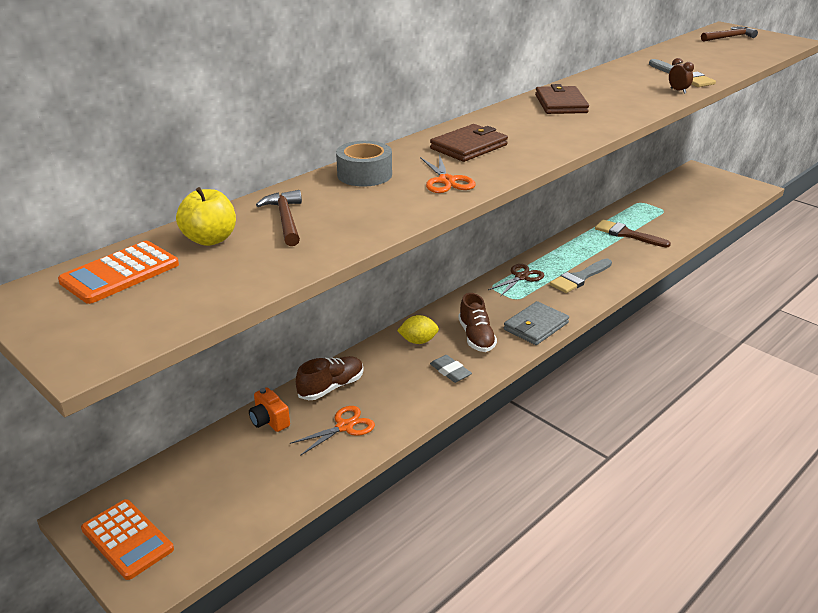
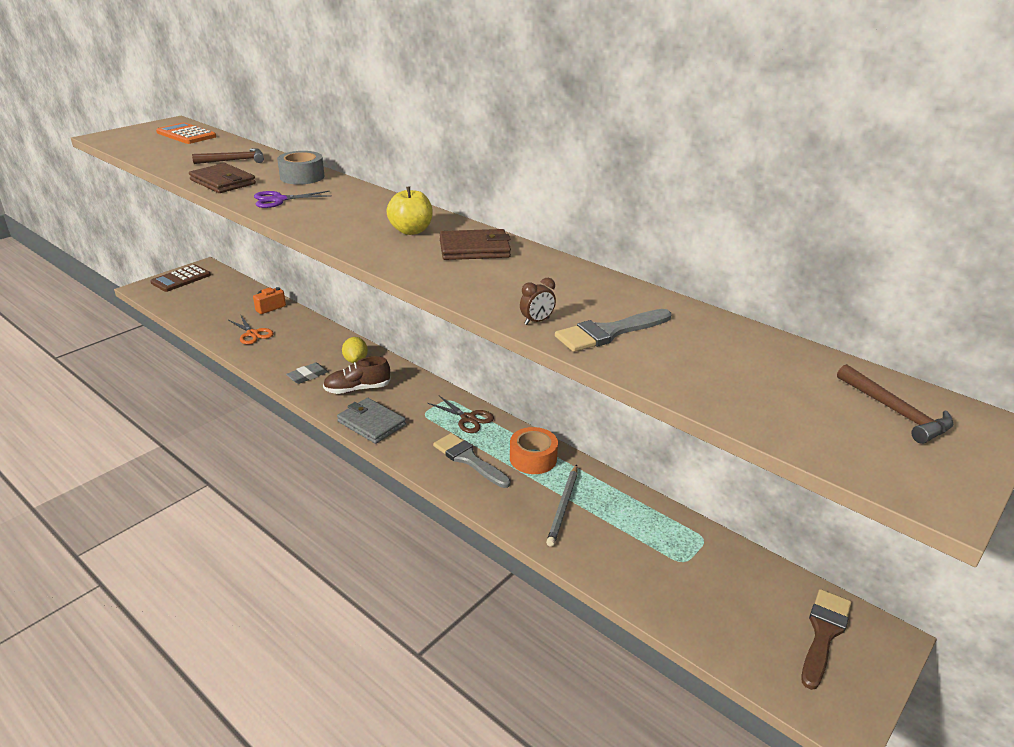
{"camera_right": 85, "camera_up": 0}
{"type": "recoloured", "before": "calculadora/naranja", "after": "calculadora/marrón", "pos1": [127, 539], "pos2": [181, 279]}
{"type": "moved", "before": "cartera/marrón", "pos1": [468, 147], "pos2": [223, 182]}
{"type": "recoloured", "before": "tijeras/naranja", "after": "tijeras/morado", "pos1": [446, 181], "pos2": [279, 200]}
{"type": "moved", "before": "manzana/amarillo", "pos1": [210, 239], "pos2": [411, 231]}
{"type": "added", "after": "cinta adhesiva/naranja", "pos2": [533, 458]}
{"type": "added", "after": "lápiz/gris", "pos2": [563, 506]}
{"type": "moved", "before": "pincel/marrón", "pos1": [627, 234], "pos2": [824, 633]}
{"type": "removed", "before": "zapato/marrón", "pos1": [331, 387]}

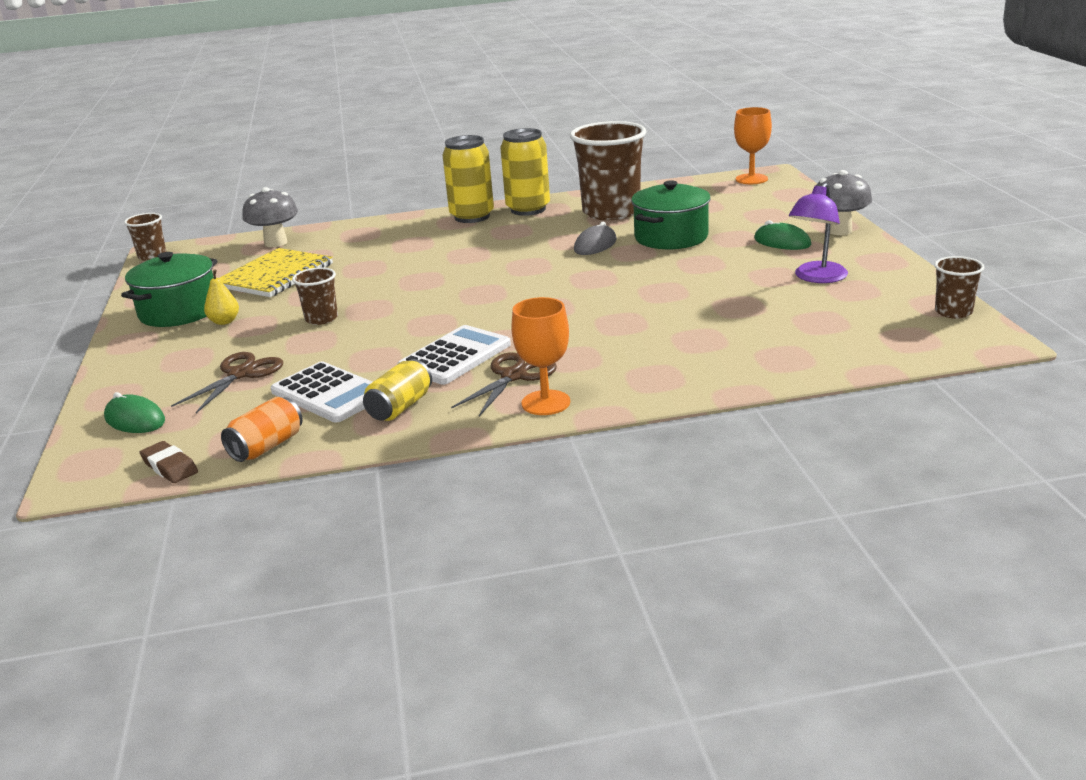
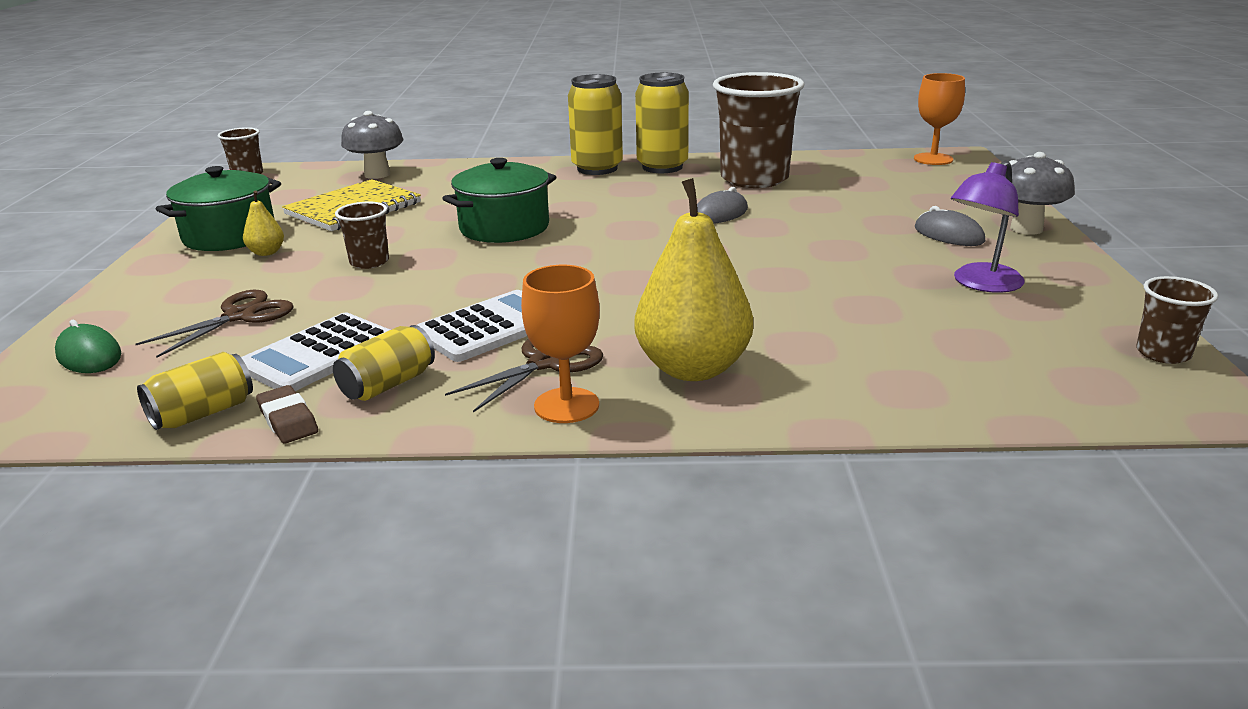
{"camera_right": 10, "camera_up": 0}
{"type": "recoloured", "before": "lata/naranja", "after": "lata/amarillo", "pos1": [266, 446], "pos2": [203, 413]}
{"type": "turned", "before": "calculadora/blanco", "pos1": [329, 393], "pos2": [319, 354], "turn": 75}
{"type": "moved", "before": "goma de borrar/marrón", "pos1": [170, 467], "pos2": [288, 420]}
{"type": "moved", "before": "olla/verde", "pos1": [671, 237], "pos2": [504, 228]}
{"type": "added", "after": "pera/amarillo", "pos2": [693, 368]}
{"type": "recoloured", "before": "ratón/verde", "after": "ratón/gris", "pos1": [782, 242], "pos2": [948, 235]}

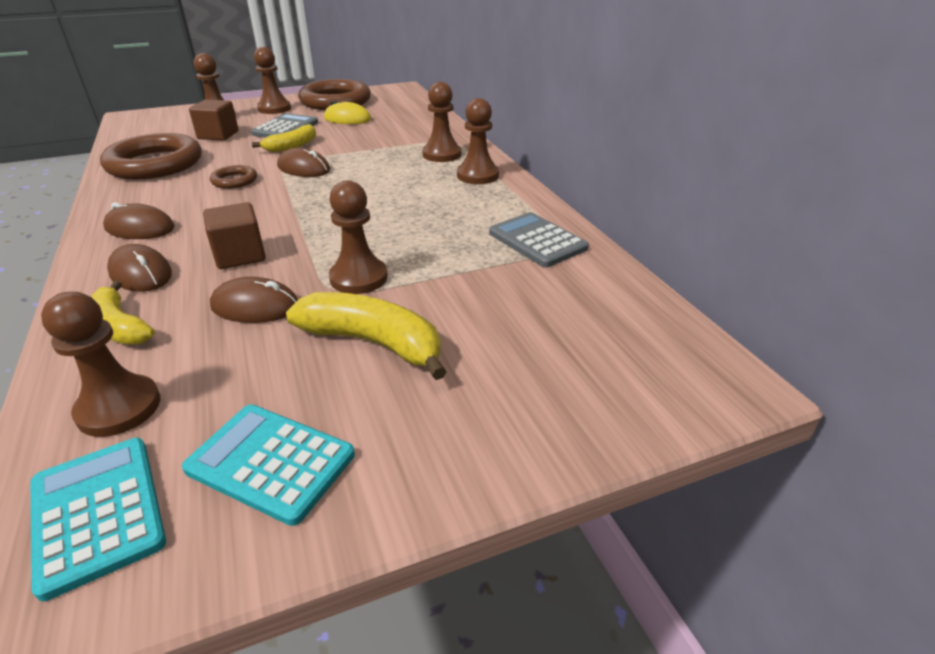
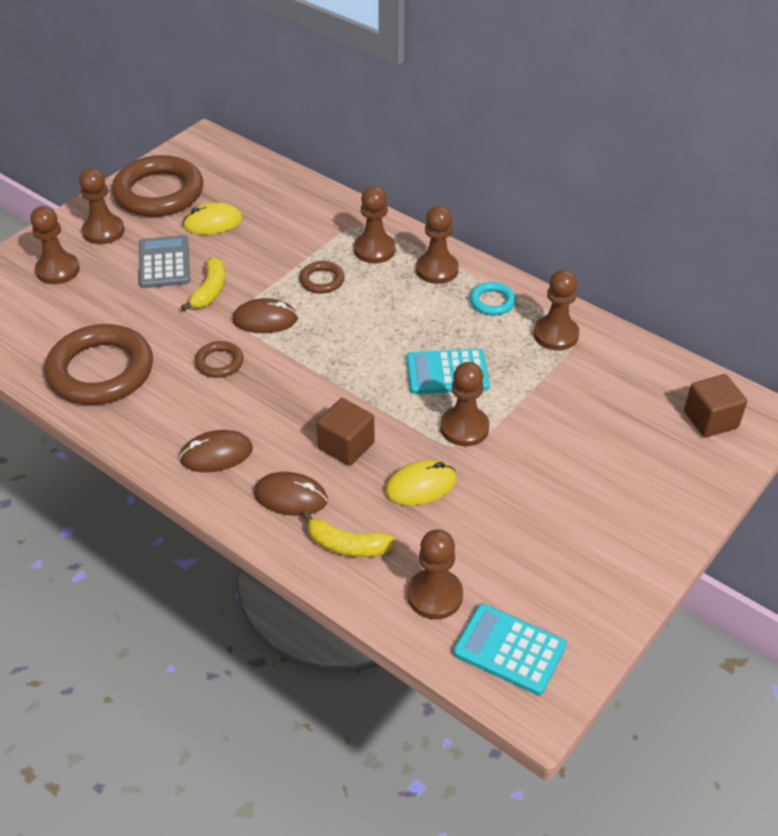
{"camera_right": -30, "camera_up": 10}
{"type": "added", "after": "anillo/marrón", "pos2": [322, 280]}
{"type": "recoloured", "before": "ratón/marrón", "after": "ratón/amarillo", "pos1": [255, 306], "pos2": [421, 485]}
{"type": "moved", "before": "calculadora/turquesa", "pos1": [270, 462], "pos2": [447, 373]}
{"type": "added", "after": "anillo/turquesa", "pos2": [492, 302]}
{"type": "replaced", "before": "calculadora/gris", "after": "peón/marrón", "pos1": [537, 241], "pos2": [555, 334]}
{"type": "moved", "before": "cubo/marrón", "pos1": [218, 135], "pos2": [710, 420]}
{"type": "removed", "before": "plátano/amarillo", "pos1": [373, 343]}

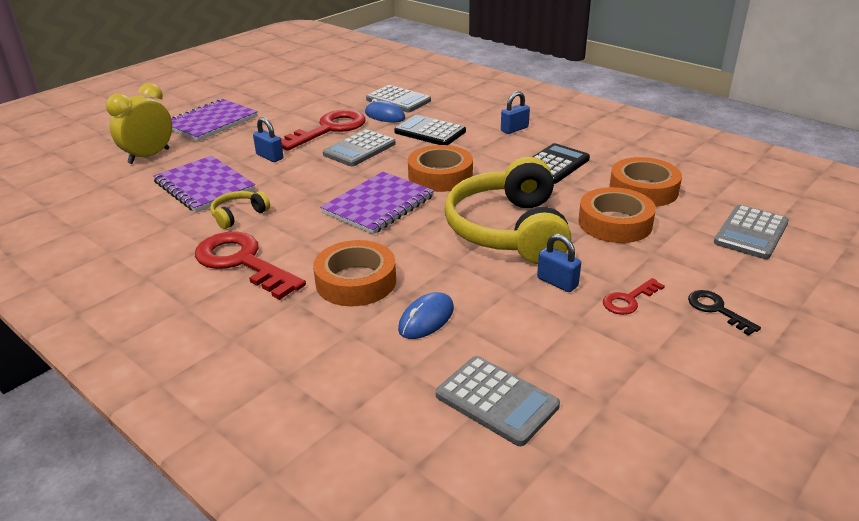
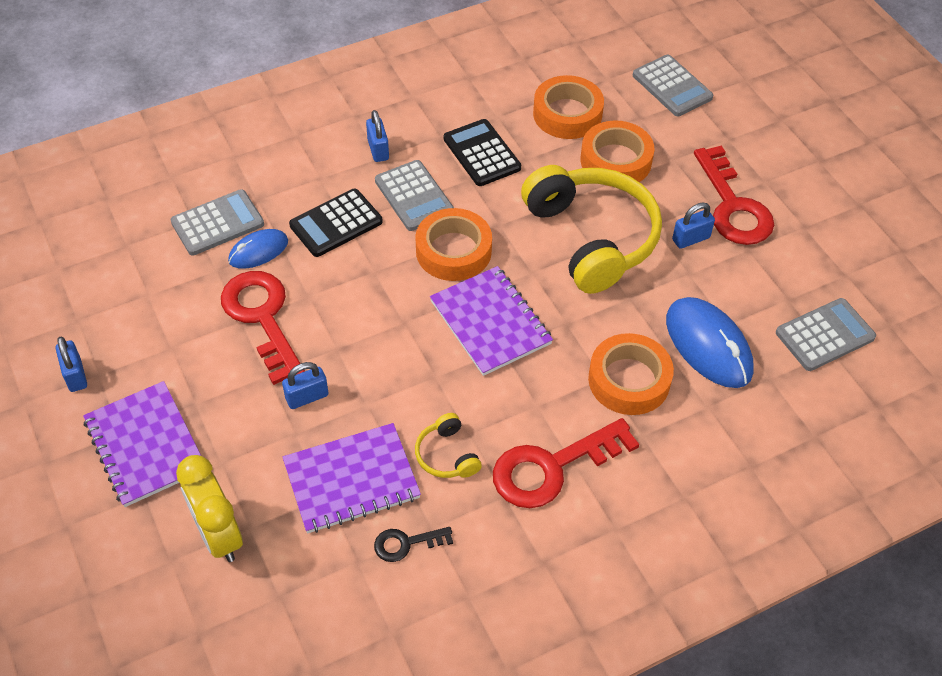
{"camera_right": -70, "camera_up": 20}
{"type": "added", "after": "candado/azul", "pos2": [75, 375]}
{"type": "moved", "before": "llave/negro", "pos1": [717, 310], "pos2": [406, 543]}
{"type": "moved", "before": "calculadora/gris", "pos1": [359, 149], "pos2": [414, 196]}
{"type": "turned", "before": "auriculares/amarillo", "pos1": [509, 230], "pos2": [592, 238], "turn": -135}
{"type": "resized", "before": "ratón/azul", "pos1": [426, 319], "pos2": [708, 345], "scale": 1.71}
{"type": "resized", "before": "llave/rojo", "pos1": [629, 300], "pos2": [733, 206], "scale": 2.03}

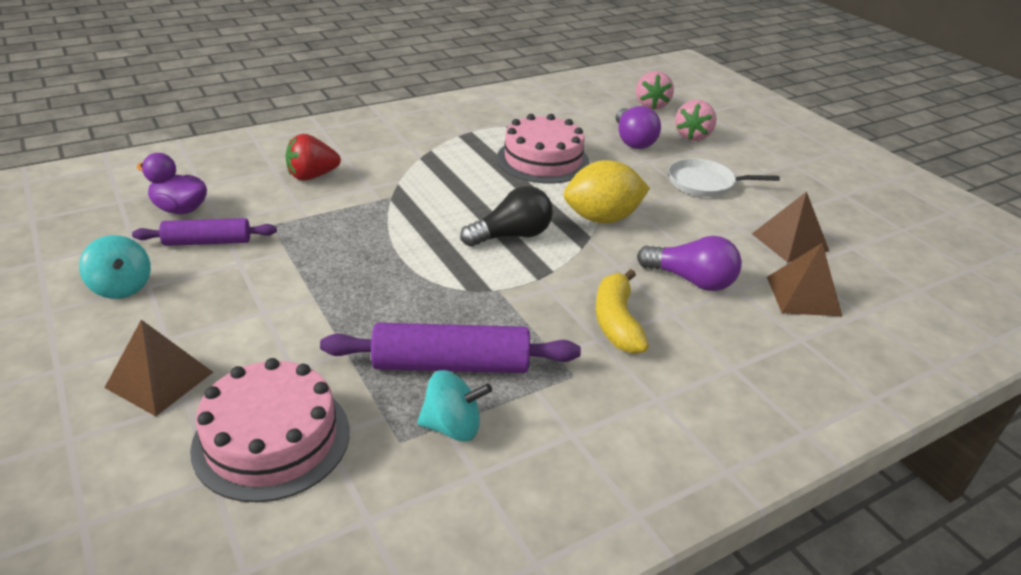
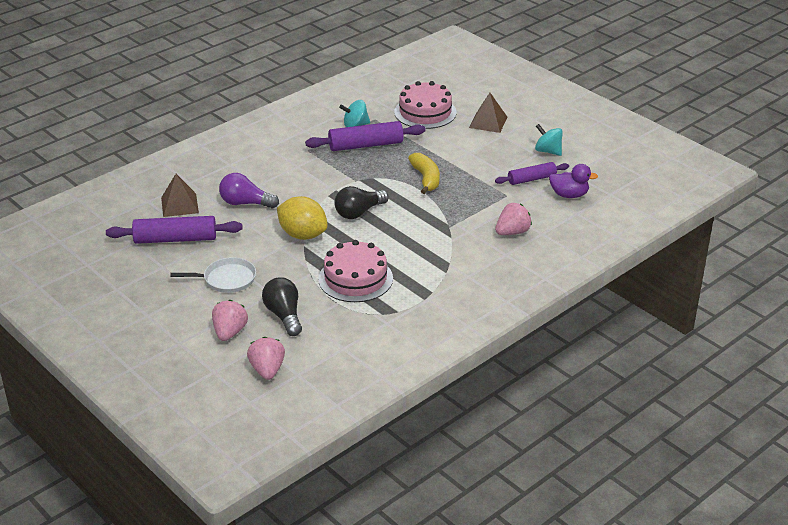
{"camera_right": 170, "camera_up": 0}
{"type": "replaced", "before": "pirámide/marrón", "after": "rodillo/morado", "pos1": [789, 242], "pos2": [175, 239]}
{"type": "recoloured", "before": "bombilla/morado", "after": "bombilla/negro", "pos1": [632, 140], "pos2": [284, 315]}
{"type": "turned", "before": "limón/amarillo", "pos1": [602, 218], "pos2": [303, 235], "turn": 60}
{"type": "moved", "before": "plátano/amarillo", "pos1": [616, 322], "pos2": [426, 178]}
{"type": "recoloured", "before": "fresa/rojo", "after": "fresa/rosa", "pos1": [312, 176], "pos2": [512, 232]}

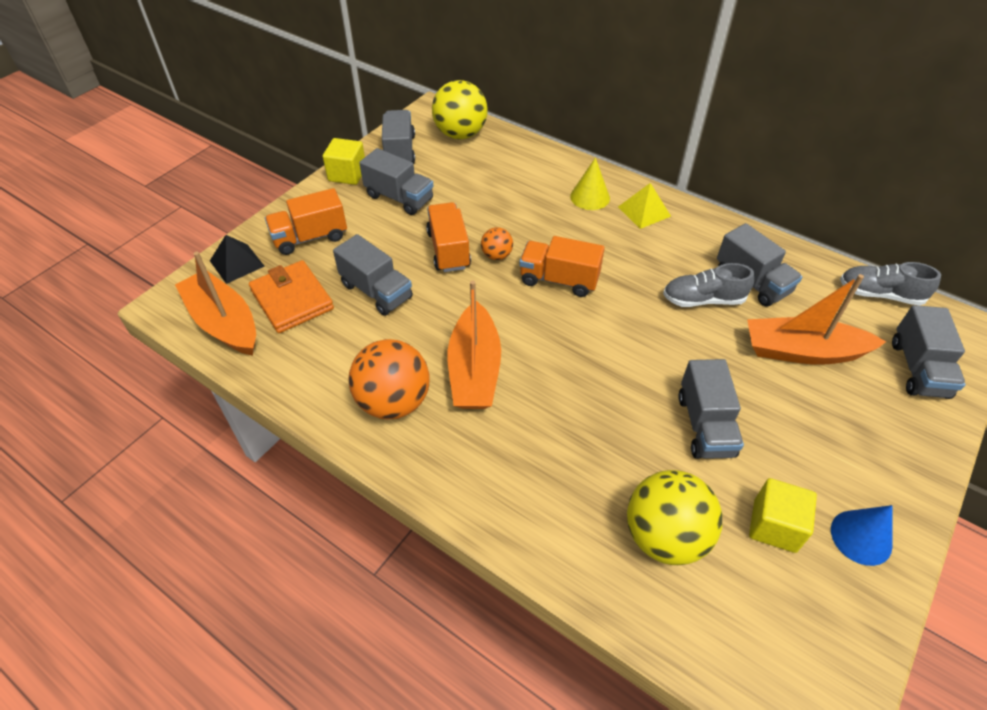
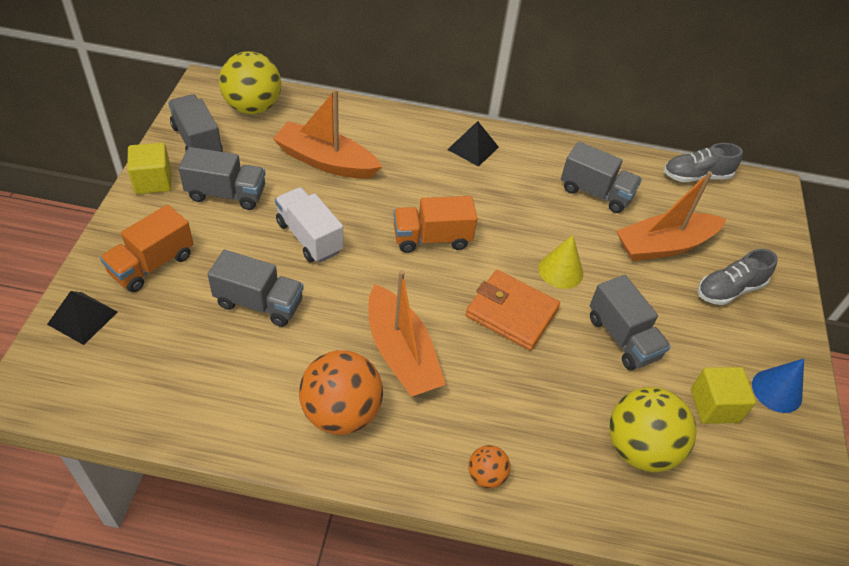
{"camera_right": -30, "camera_up": 0}
{"type": "moved", "before": "barco/naranja", "pos1": [224, 323], "pos2": [326, 161]}
{"type": "recoloured", "before": "camión/naranja", "after": "camión/blanco", "pos1": [448, 250], "pos2": [309, 237]}
{"type": "recoloured", "before": "pirámide/amarillo", "after": "pirámide/negro", "pos1": [644, 211], "pos2": [473, 148]}
{"type": "moved", "before": "cartera/naranja", "pos1": [292, 300], "pos2": [511, 312]}
{"type": "moved", "before": "pelota/naranja", "pos1": [496, 255], "pos2": [486, 475]}
{"type": "moved", "before": "cono/amarillo", "pos1": [590, 197], "pos2": [560, 270]}
{"type": "moved", "before": "zapato/gris", "pos1": [703, 300], "pos2": [729, 289]}
{"type": "removed", "before": "camión/gris", "pos1": [918, 369]}

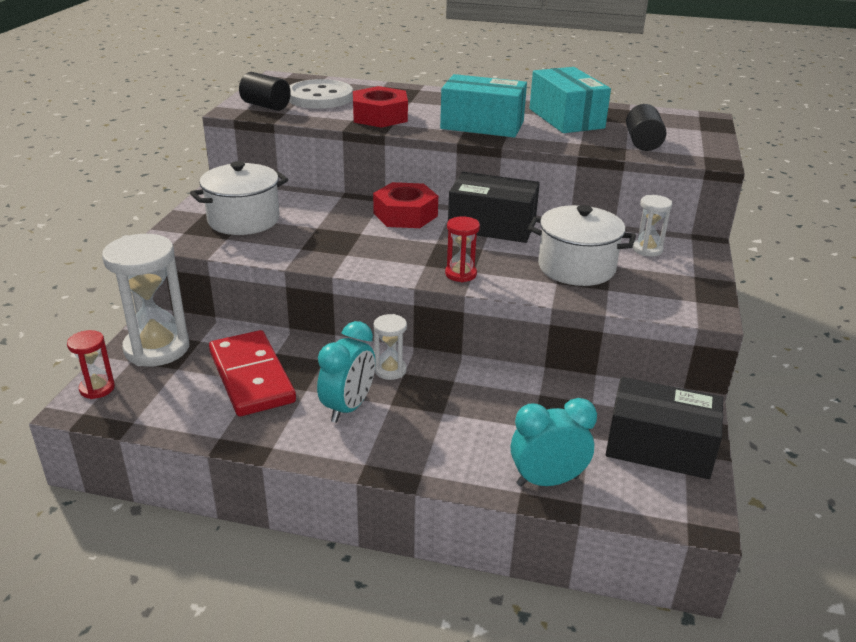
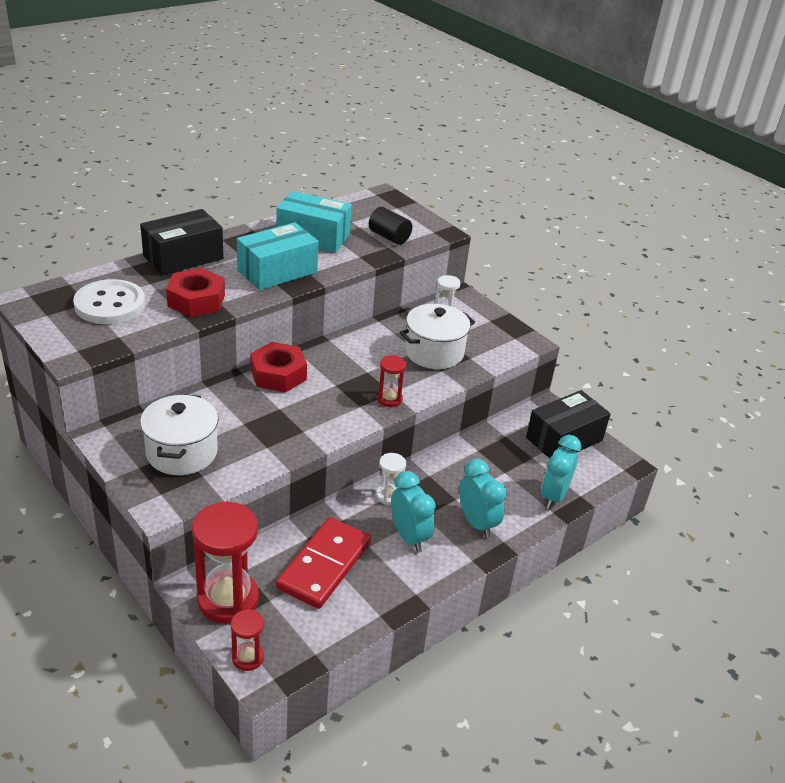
{"camera_right": -55, "camera_up": 5}
{"type": "moved", "before": "caja/negro", "pos1": [492, 226], "pos2": [183, 257]}
{"type": "recoloured", "before": "reloj de arena/blanco", "after": "reloj de arena/rojo", "pos1": [157, 348], "pos2": [228, 599]}
{"type": "turned", "before": "ficha de dominó/rojo", "pos1": [251, 377], "pos2": [324, 565], "turn": -75}
{"type": "added", "after": "despertador/turquesa", "pos2": [477, 523]}
{"type": "removed", "before": "cilindro/negro", "pos1": [266, 106]}

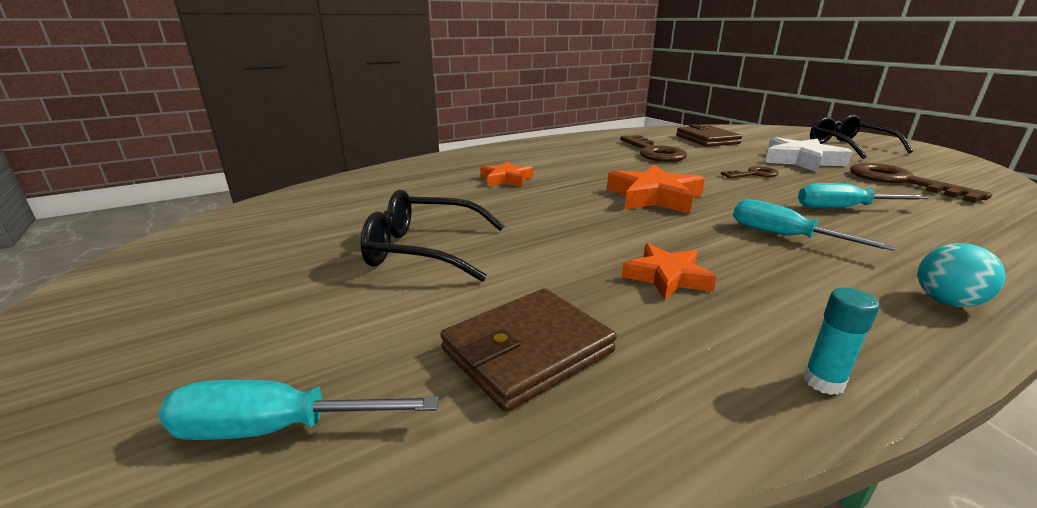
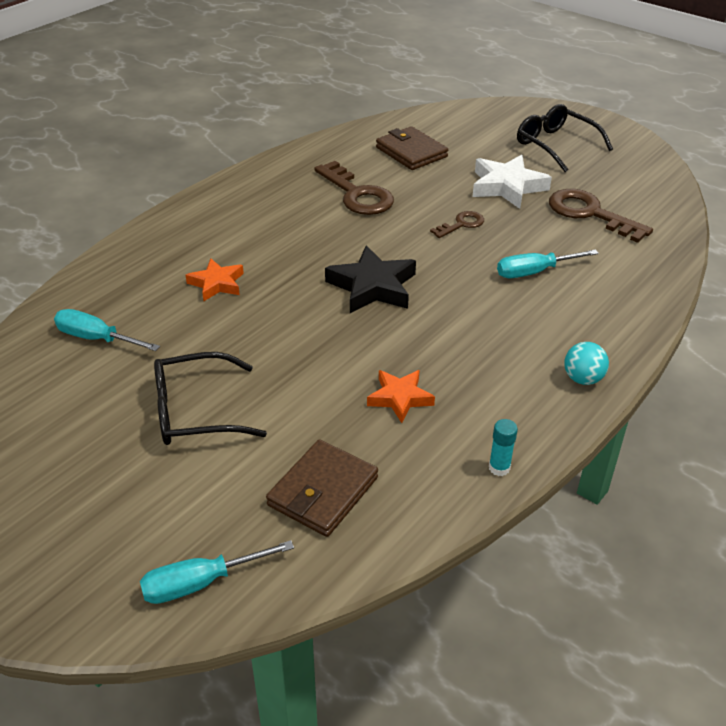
{"camera_right": -20, "camera_up": 15}
{"type": "moved", "before": "destornillador/turquesa", "pos1": [784, 236], "pos2": [97, 338]}
{"type": "recoloured", "before": "estrella/naranja", "after": "estrella/negro", "pos1": [654, 197], "pos2": [372, 287]}

